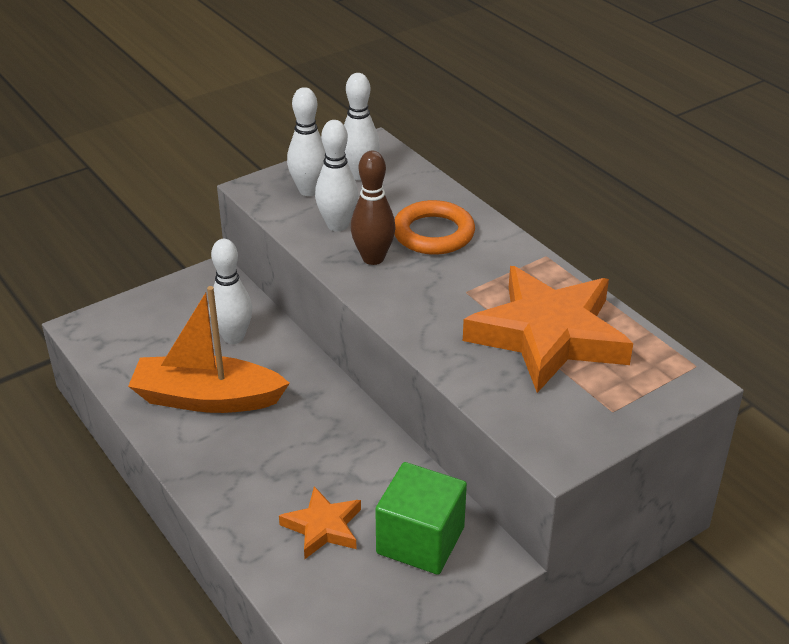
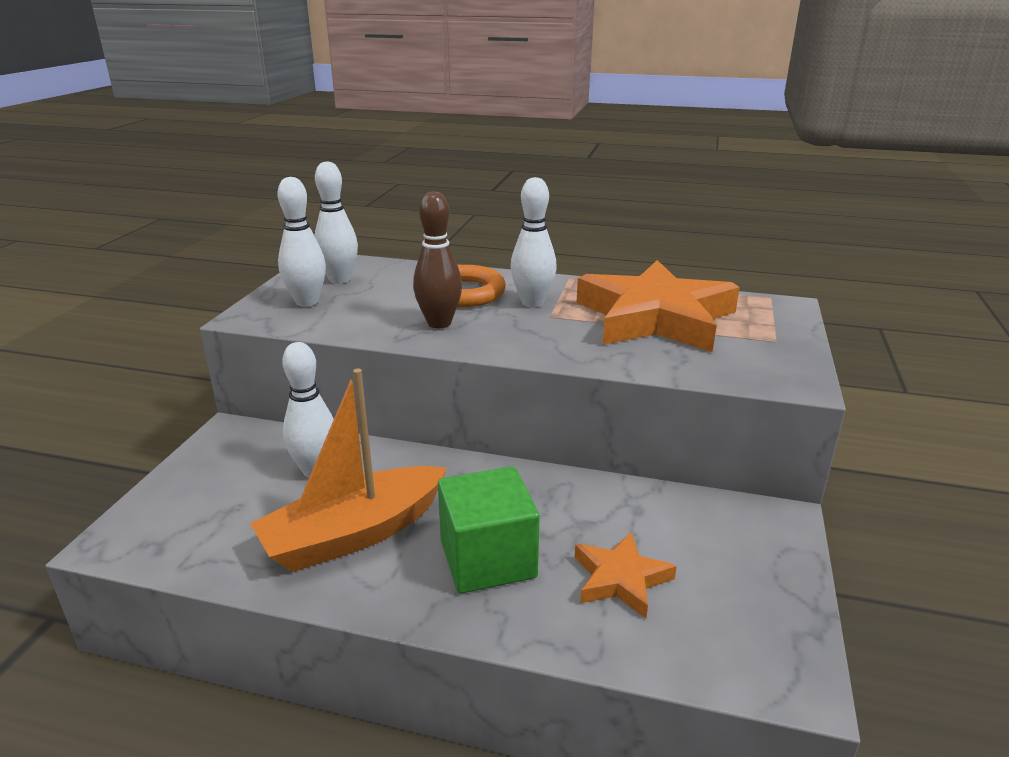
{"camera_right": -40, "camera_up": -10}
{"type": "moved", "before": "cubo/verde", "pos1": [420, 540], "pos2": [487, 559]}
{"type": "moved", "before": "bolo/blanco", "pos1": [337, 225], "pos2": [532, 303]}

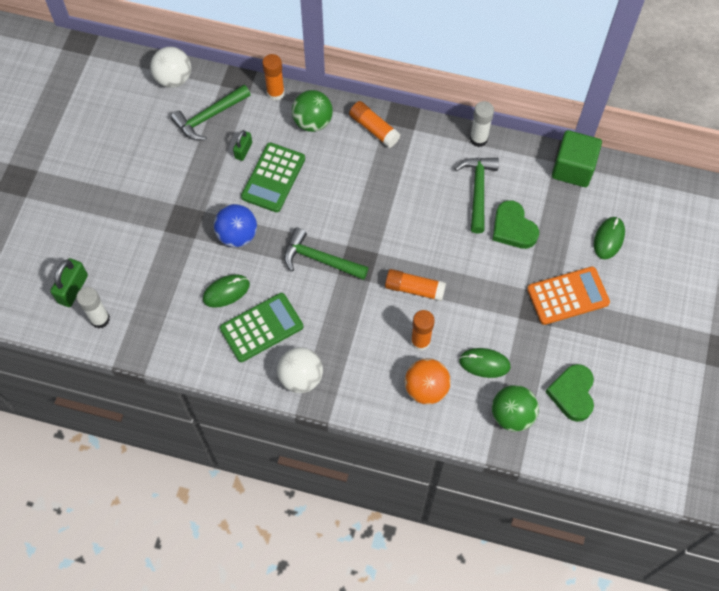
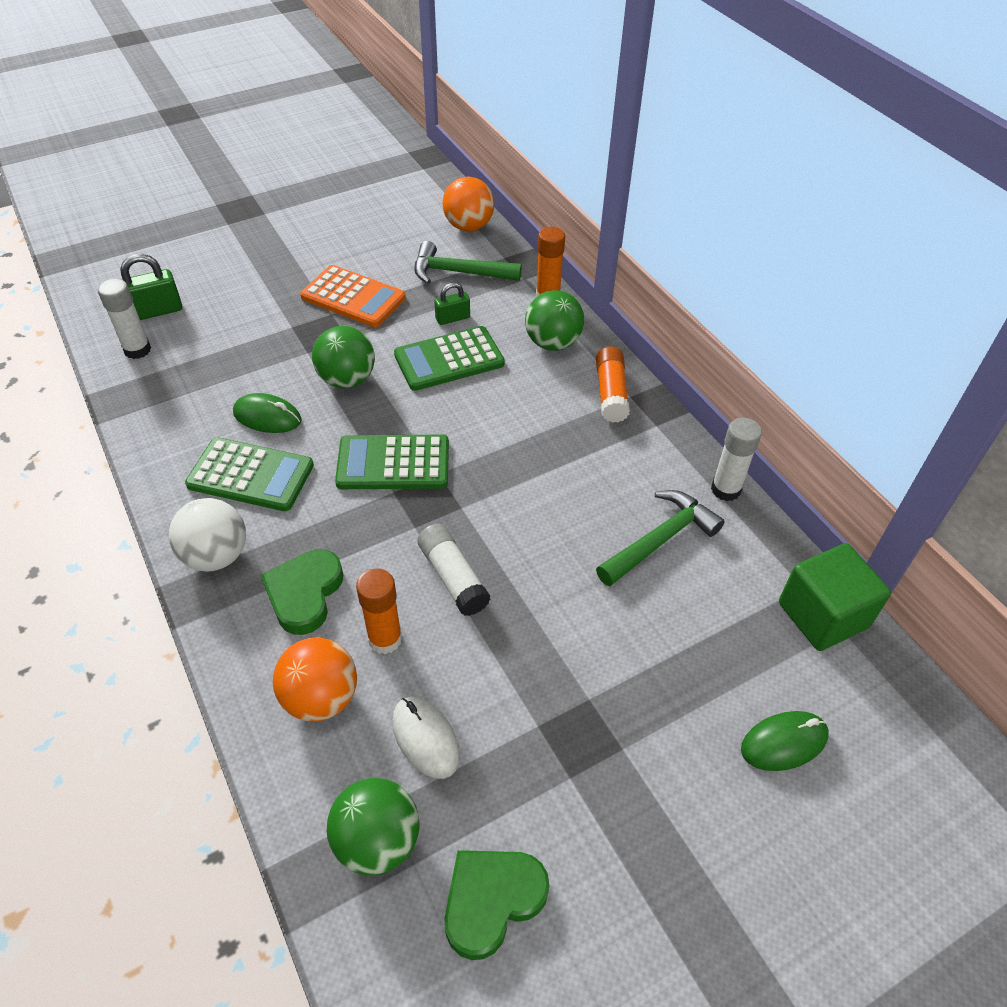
{"camera_right": 45, "camera_up": -15}
{"type": "moved", "before": "corazón/verde", "pos1": [513, 228], "pos2": [304, 594]}
{"type": "moved", "before": "calculadora/naranja", "pos1": [568, 296], "pos2": [353, 297]}
{"type": "recoloured", "before": "pelota/azul", "after": "pelota/verde", "pos1": [237, 235], "pos2": [347, 379]}
{"type": "replaced", "before": "martillo/verde", "after": "calculadora/verde", "pos1": [320, 259], "pos2": [393, 463]}
{"type": "recoloured", "before": "ratón/verde", "after": "ratón/blanco", "pos1": [484, 363], "pos2": [425, 738]}
{"type": "recoloured", "before": "barra de pegamento/naranja", "after": "barra de pegamento/blanco", "pos1": [414, 289], "pos2": [453, 577]}
{"type": "recoloured", "before": "pelota/blanco", "after": "pelota/naranja", "pos1": [174, 79], "pos2": [468, 226]}

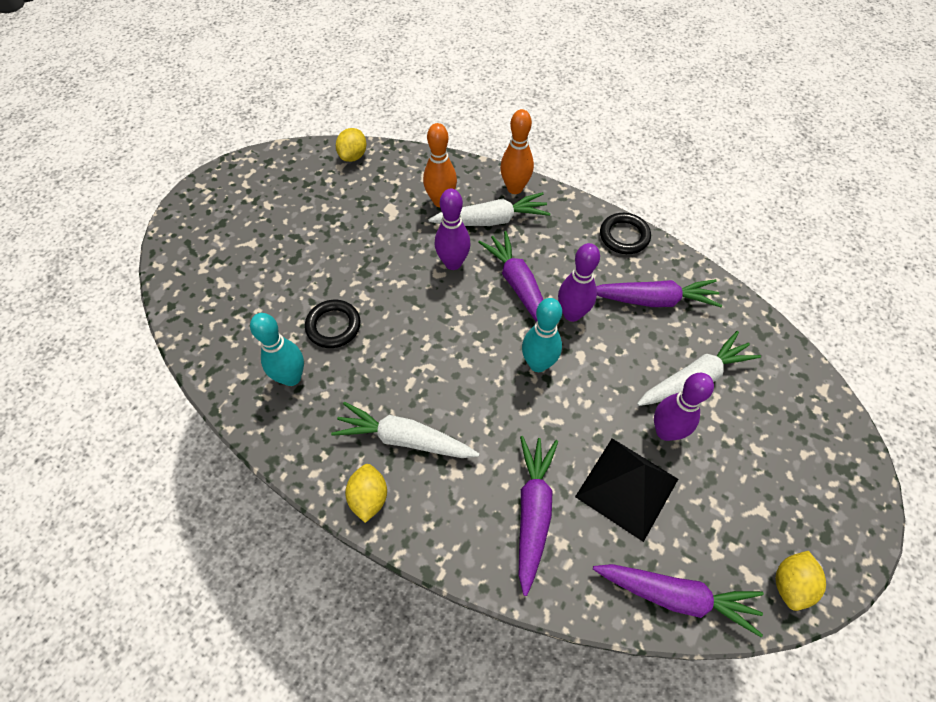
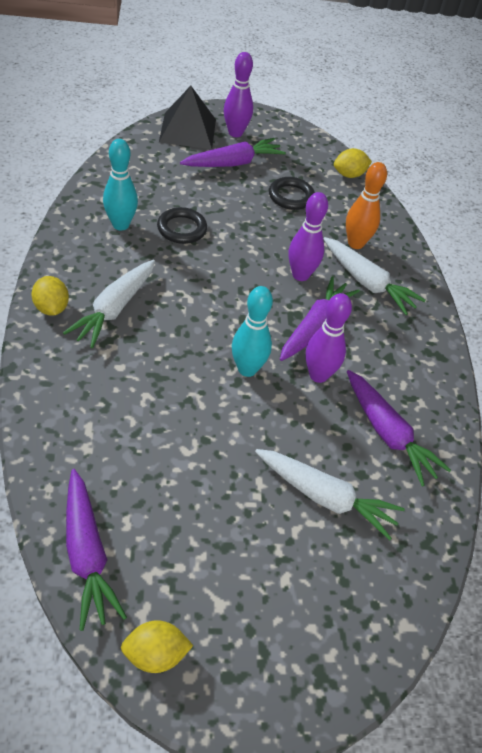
{"camera_right": 50, "camera_up": -10}
{"type": "turned", "before": "limón/amarillo", "pos1": [369, 497], "pos2": [51, 308], "turn": -75}
{"type": "turned", "before": "zanahoria/blanco", "pos1": [404, 439], "pos2": [114, 309], "turn": -135}
{"type": "moved", "before": "pirámide/negro", "pos1": [627, 487], "pos2": [188, 130]}
{"type": "moved", "before": "zanahoria/morado", "pos1": [533, 511], "pos2": [233, 163]}
{"type": "moved", "before": "bolo/morado", "pos1": [665, 431], "pos2": [235, 133]}
{"type": "moved", "before": "anillo/negro", "pos1": [624, 236], "pos2": [291, 196]}
{"type": "removed", "before": "bolo/naranja", "pos1": [515, 188]}

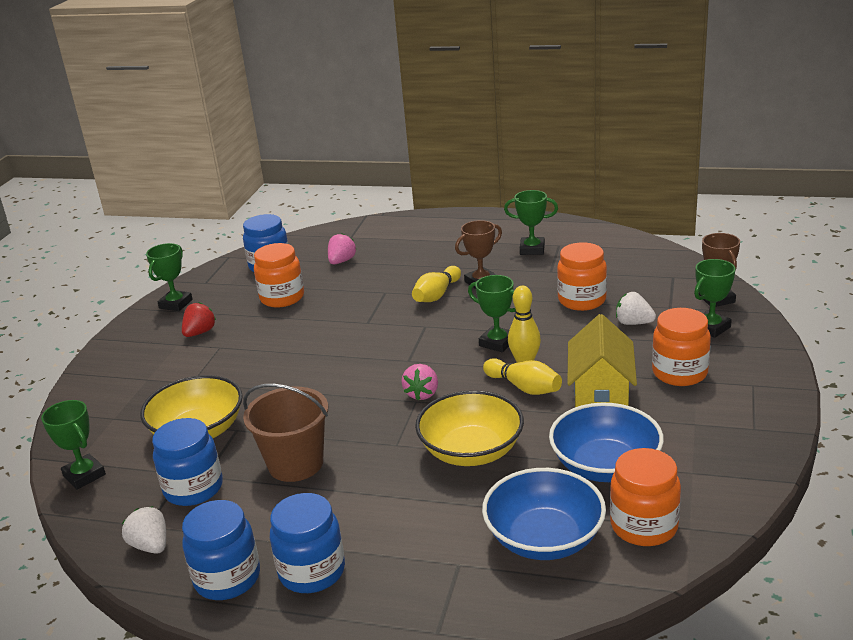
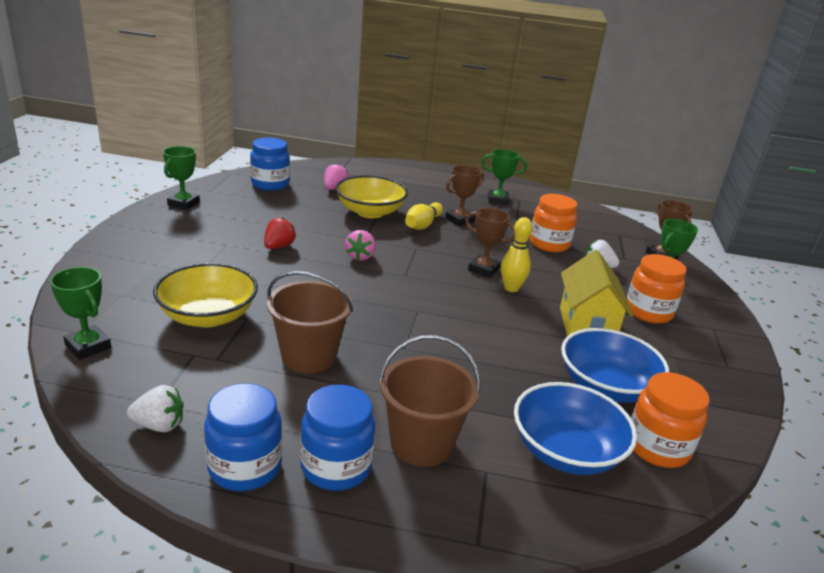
{"camera_right": -10, "camera_up": 0}
{"type": "turned", "before": "fresa/blanco", "pos1": [150, 546], "pos2": [159, 425], "turn": 135}
{"type": "moved", "before": "fresa/rojo", "pos1": [200, 332], "pos2": [278, 247]}
{"type": "moved", "before": "cuenco/amarillo", "pos1": [471, 451], "pos2": [370, 212]}
{"type": "moved", "before": "fresa/rosa", "pos1": [422, 394], "pos2": [360, 256]}
{"type": "added", "after": "balde/marrón", "pos2": [421, 443]}
{"type": "recoloured", "before": "trofeo/verde", "after": "trofeo/marrón", "pos1": [497, 343], "pos2": [483, 269]}
{"type": "removed", "before": "tarro/azul", "pos1": [193, 489]}
{"type": "removed", "before": "tarro/naranja", "pos1": [282, 298]}
{"type": "removed", "before": "bolo/amarillo", "pos1": [524, 387]}

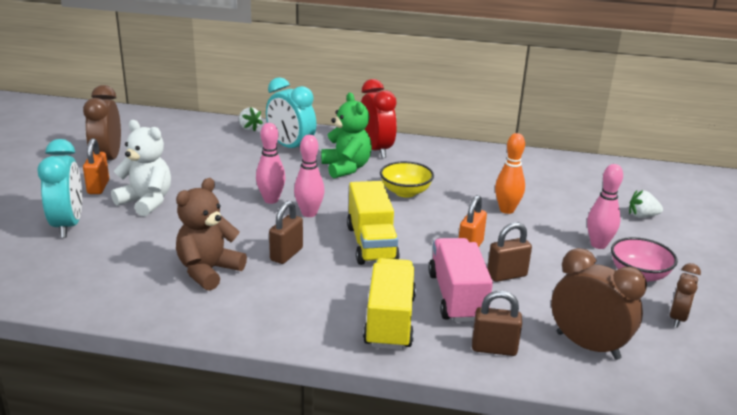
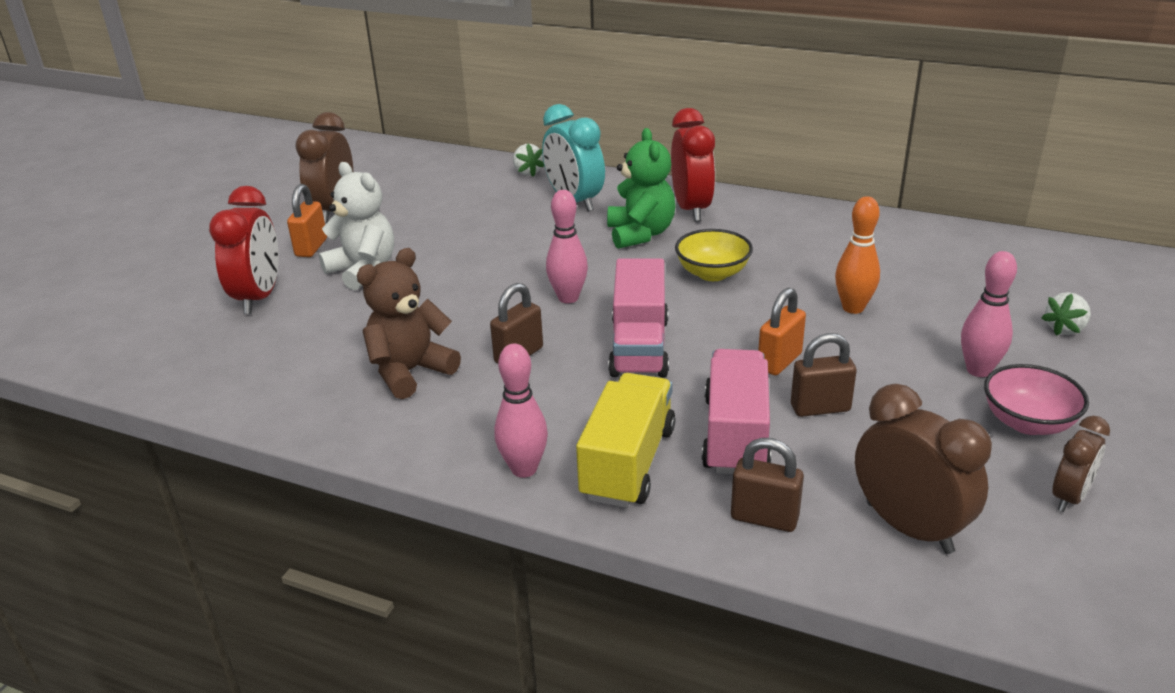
{"camera_right": 15, "camera_up": 5}
{"type": "recoloured", "before": "despertador/turquesa", "after": "despertador/rojo", "pos1": [68, 225], "pos2": [259, 297]}
{"type": "moved", "before": "bolo/rosa", "pos1": [271, 200], "pos2": [524, 469]}
{"type": "recoloured", "before": "camión/amarillo", "after": "camión/rosa", "pos1": [371, 244], "pos2": [639, 347]}
{"type": "turned", "before": "fresa/blanco", "pos1": [642, 216], "pos2": [1065, 329], "turn": -60}

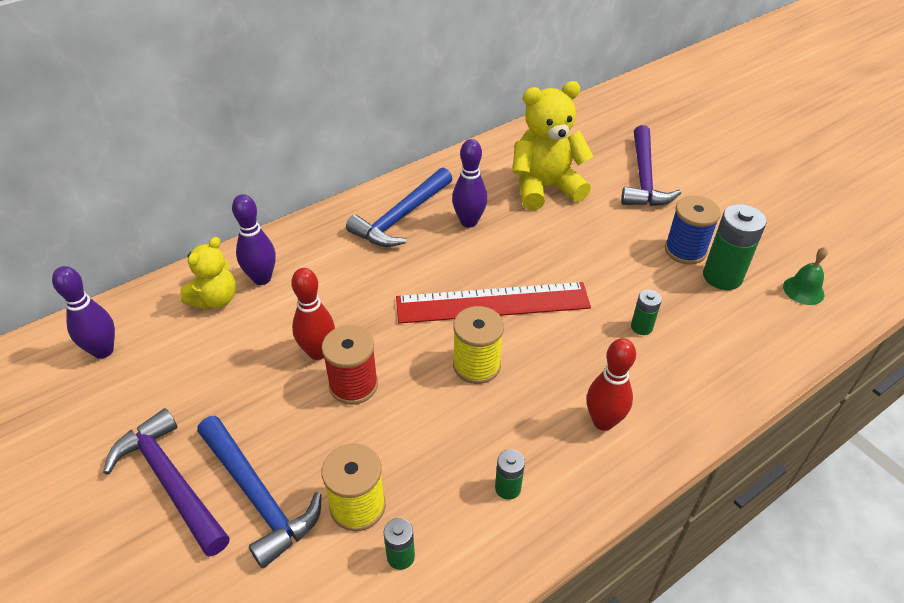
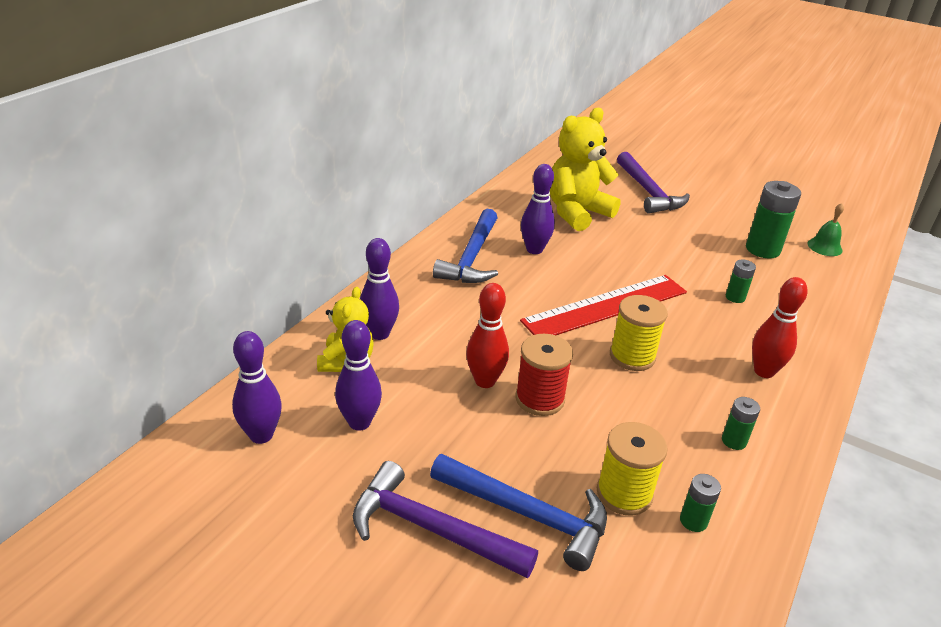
{"camera_right": -25, "camera_up": -10}
{"type": "added", "after": "bolo/morado", "pos2": [359, 422]}
{"type": "removed", "before": "carrete/azul", "pos1": [685, 250]}

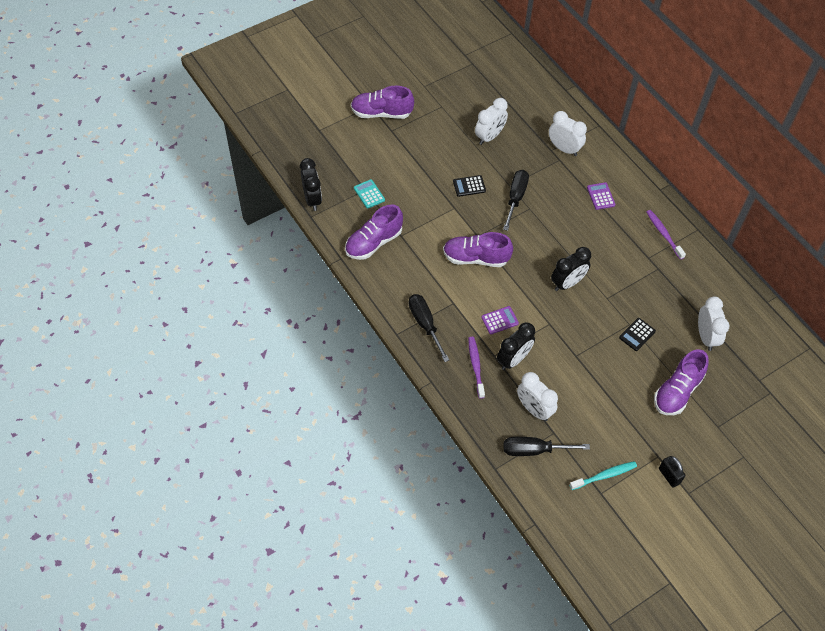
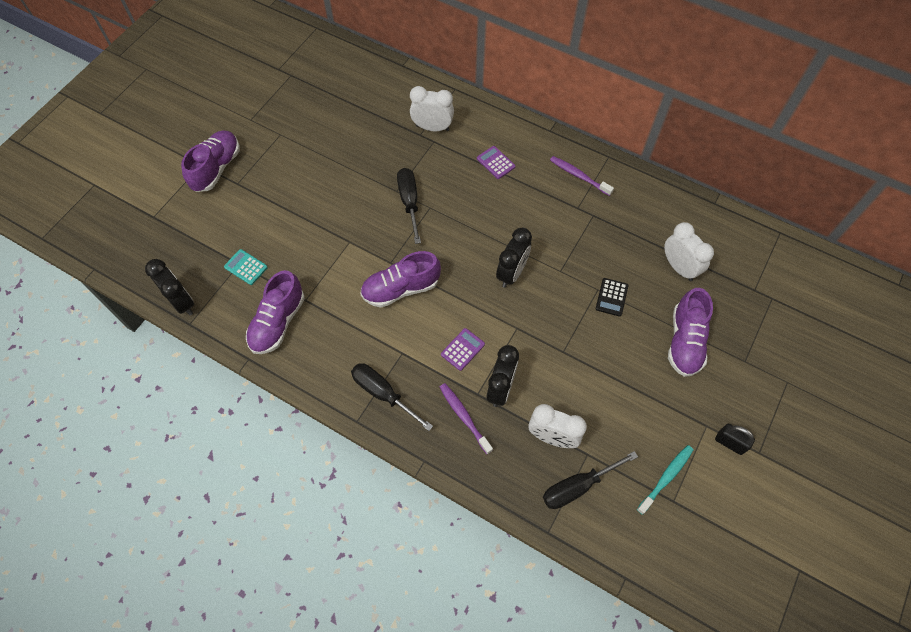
{"camera_right": -25, "camera_up": 5}
{"type": "turned", "before": "zapato/morado", "pos1": [381, 113], "pos2": [216, 168], "turn": 135}
{"type": "removed", "before": "calculadora/negro", "pos1": [469, 186]}
{"type": "removed", "before": "despertador/blanco", "pos1": [489, 137]}

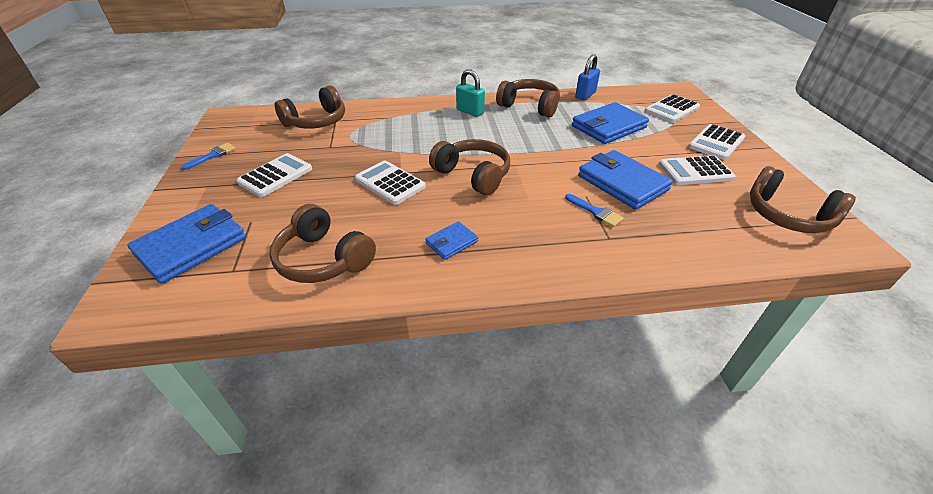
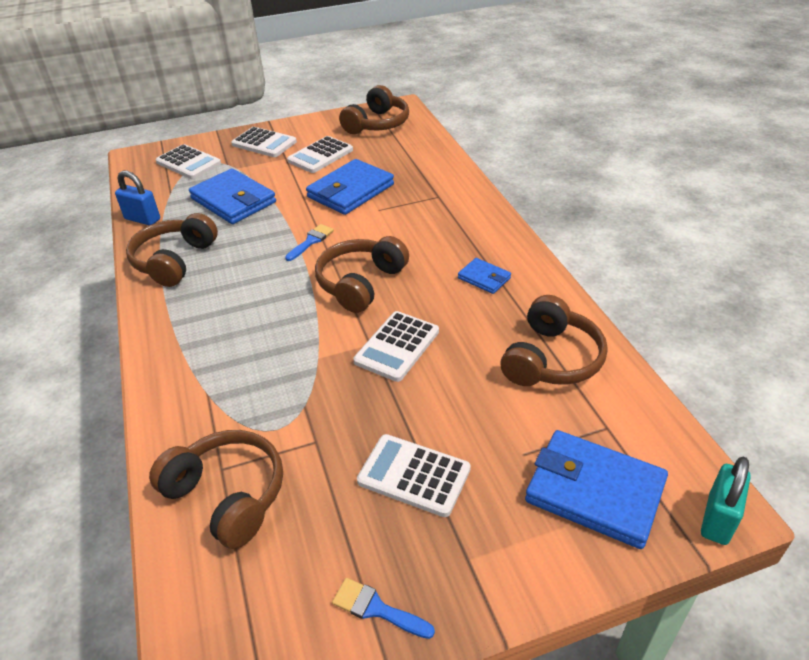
{"camera_right": -100, "camera_up": 0}
{"type": "moved", "before": "pincel/azul", "pos1": [596, 212], "pos2": [311, 241]}
{"type": "turned", "before": "calculadora/blanco", "pos1": [695, 171], "pos2": [320, 155], "turn": 60}
{"type": "moved", "before": "candado/turquesa", "pos1": [470, 112], "pos2": [717, 519]}

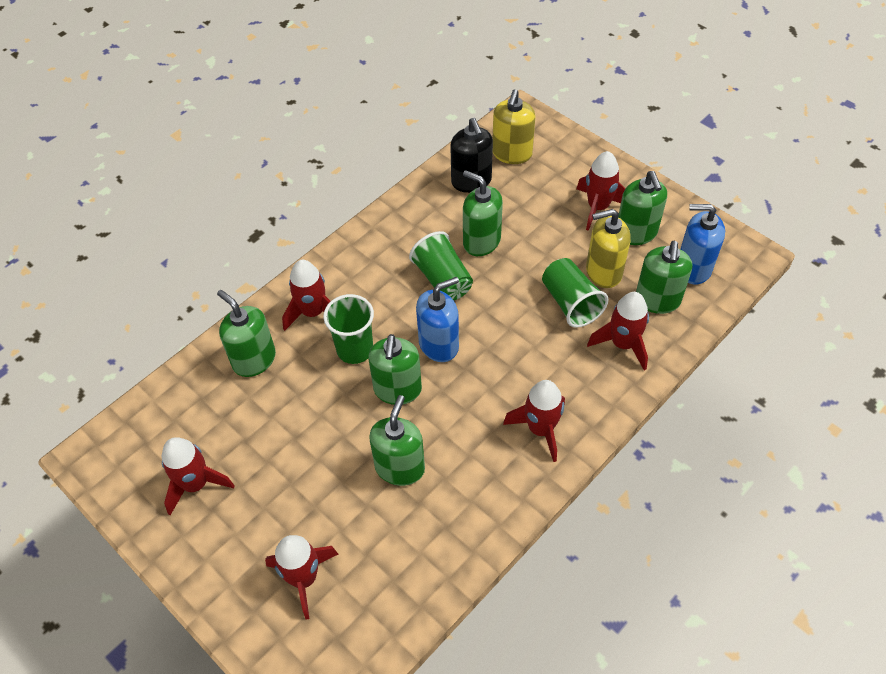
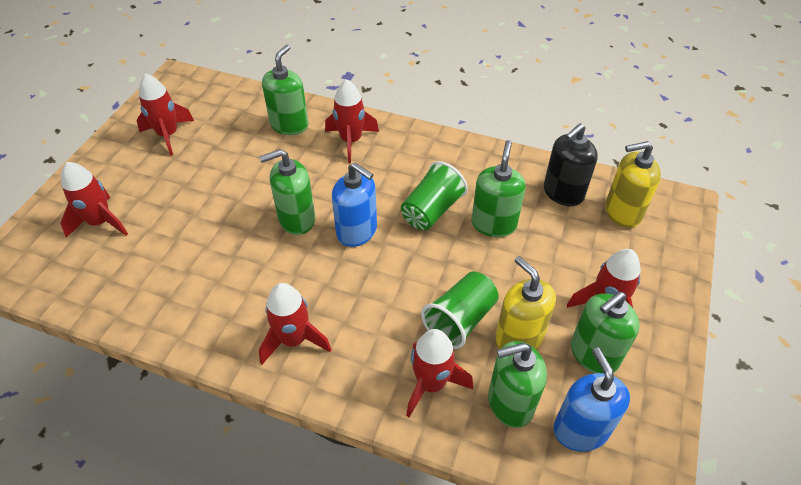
{"camera_right": 65, "camera_up": -5}
{"type": "removed", "before": "vaso/verde", "pos1": [355, 349]}
{"type": "removed", "before": "dispensador de jabón/verde", "pos1": [400, 467]}

